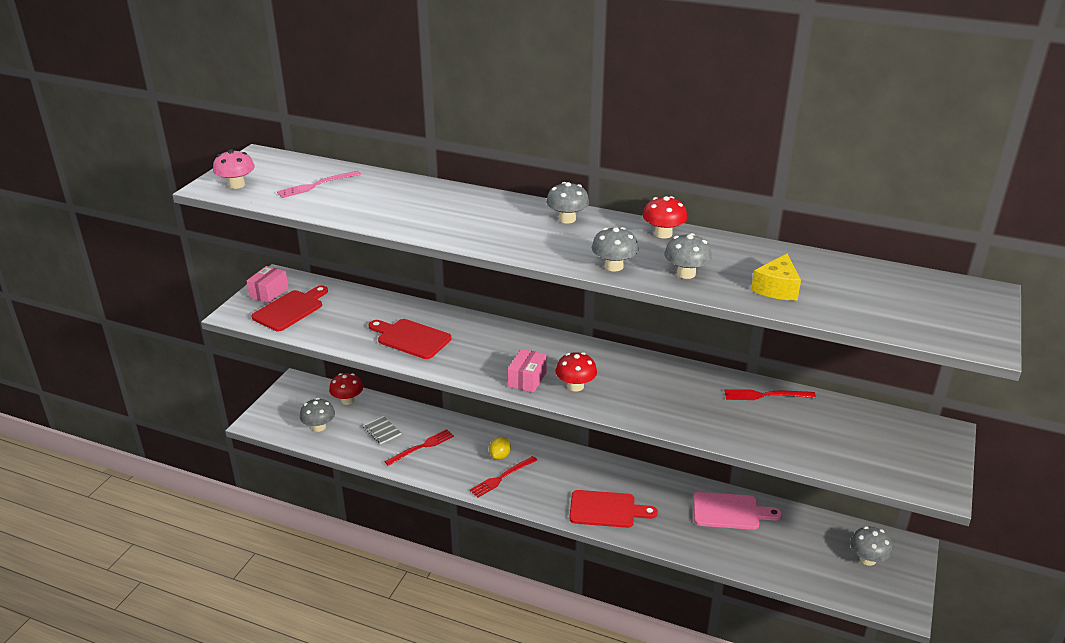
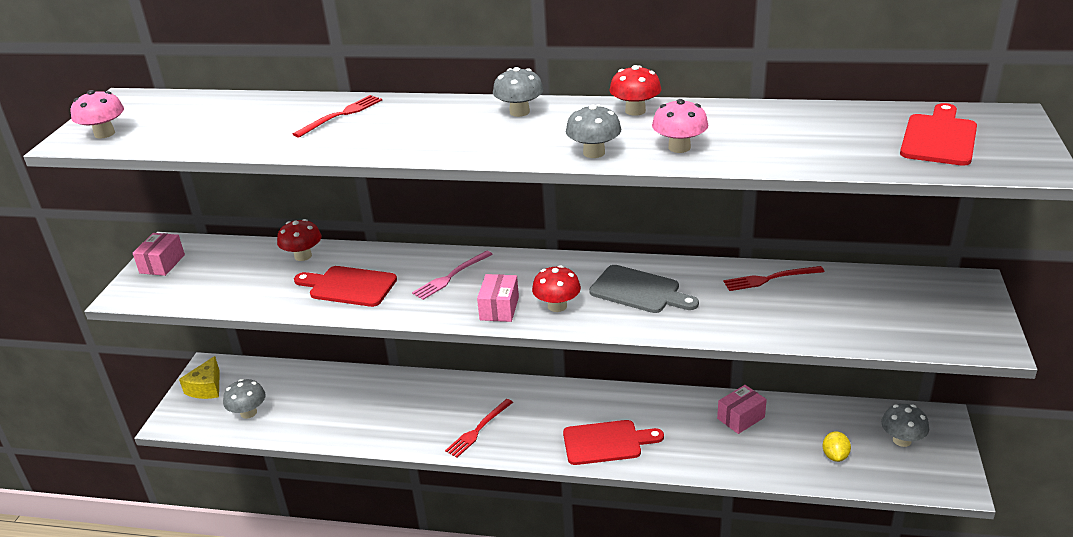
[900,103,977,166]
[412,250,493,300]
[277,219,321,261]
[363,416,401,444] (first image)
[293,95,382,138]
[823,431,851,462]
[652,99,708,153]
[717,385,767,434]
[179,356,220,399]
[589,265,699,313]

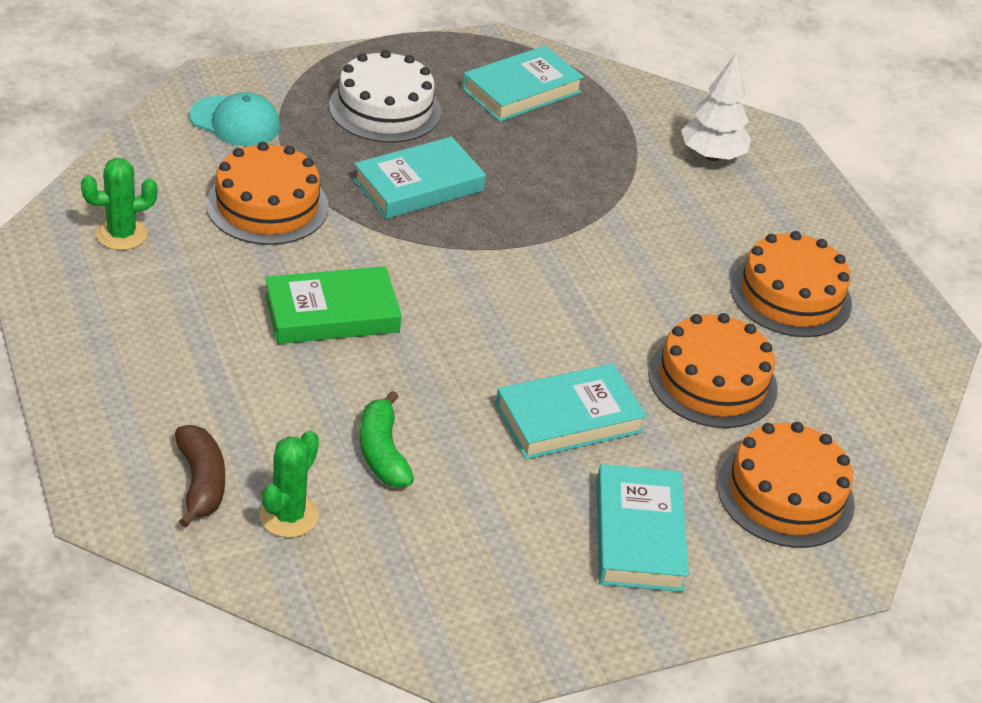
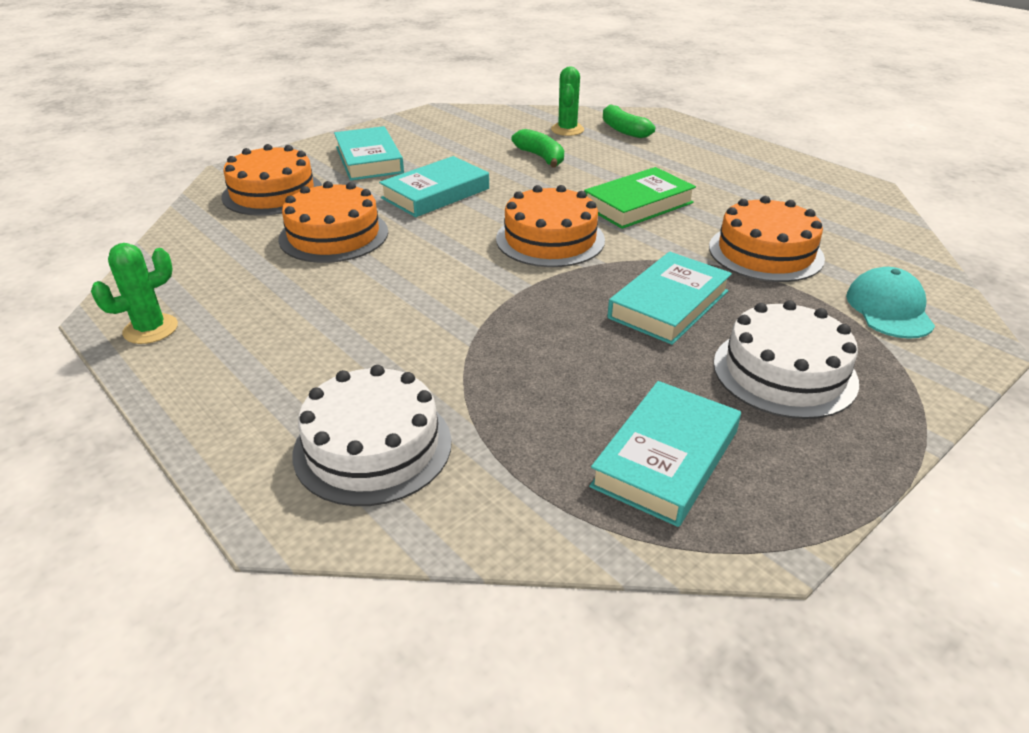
[91,243,178,344]
[603,105,655,138]
[846,267,935,339]
[292,365,452,506]
[496,185,605,267]

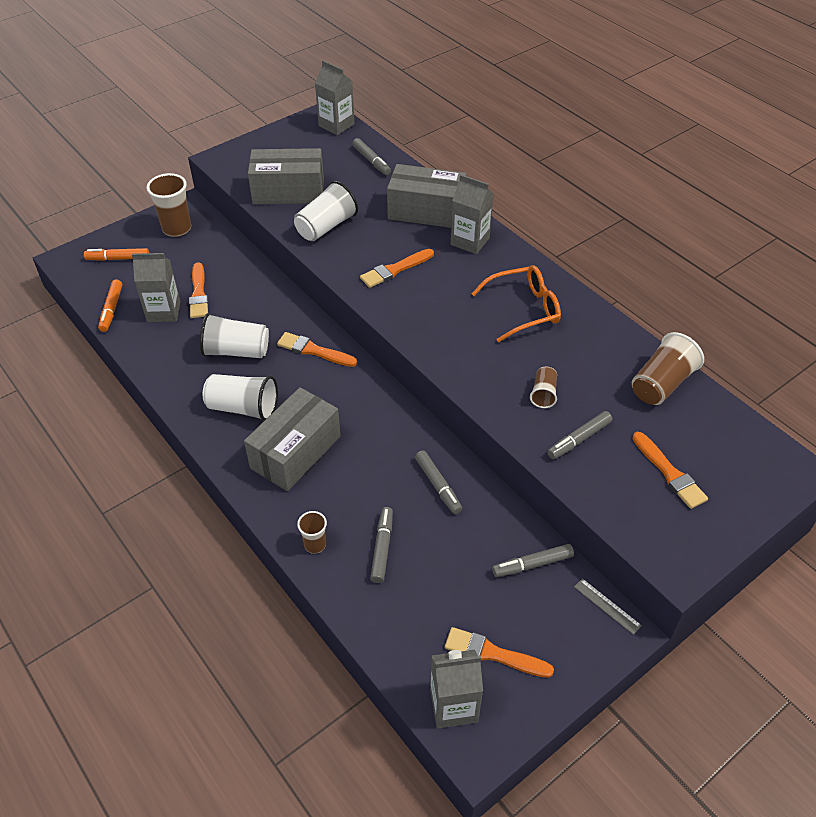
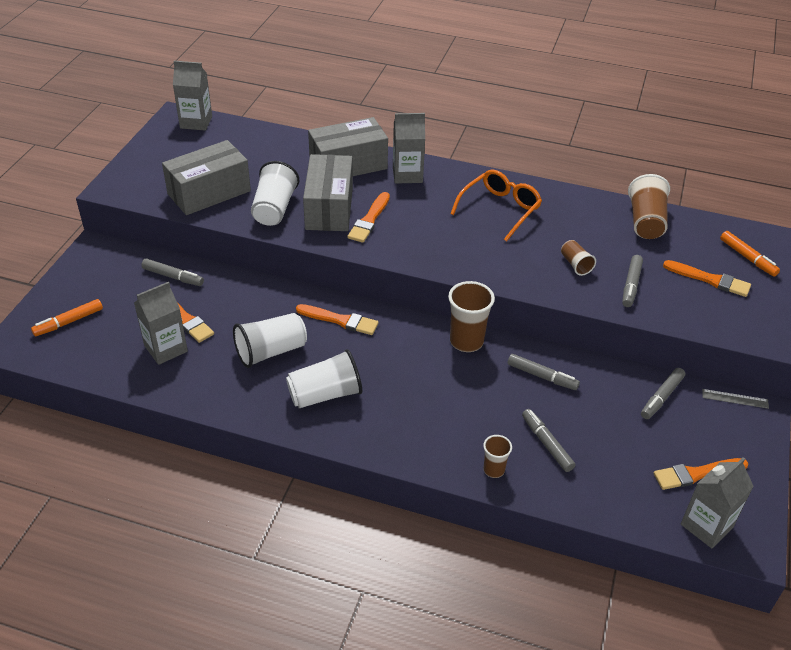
[720,231,780,277]
[448,281,495,352]
[303,154,353,231]
[296,304,379,335]
[141,258,204,286]

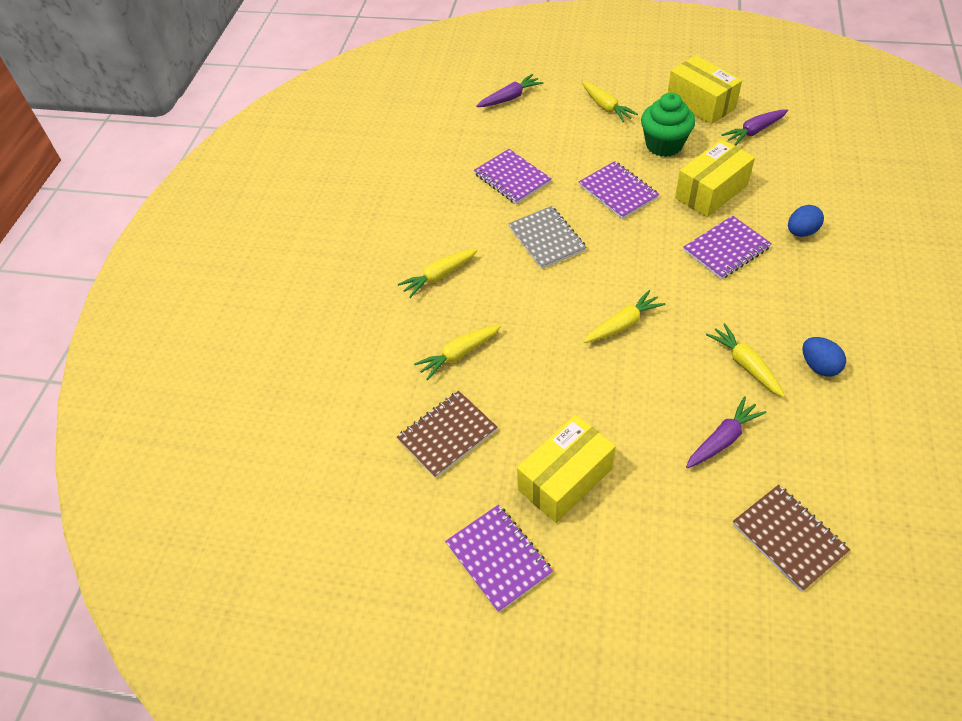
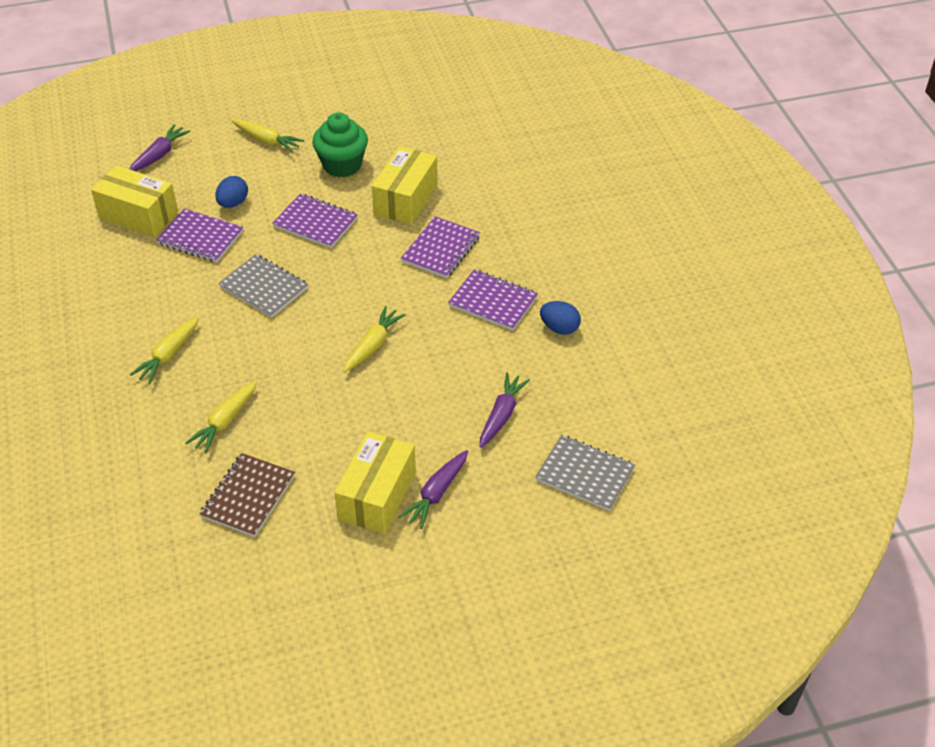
[448,269,538,331]
[91,165,178,237]
[706,323,785,397] (first image)
[399,450,468,529]
[535,435,635,511]
[215,176,248,208]

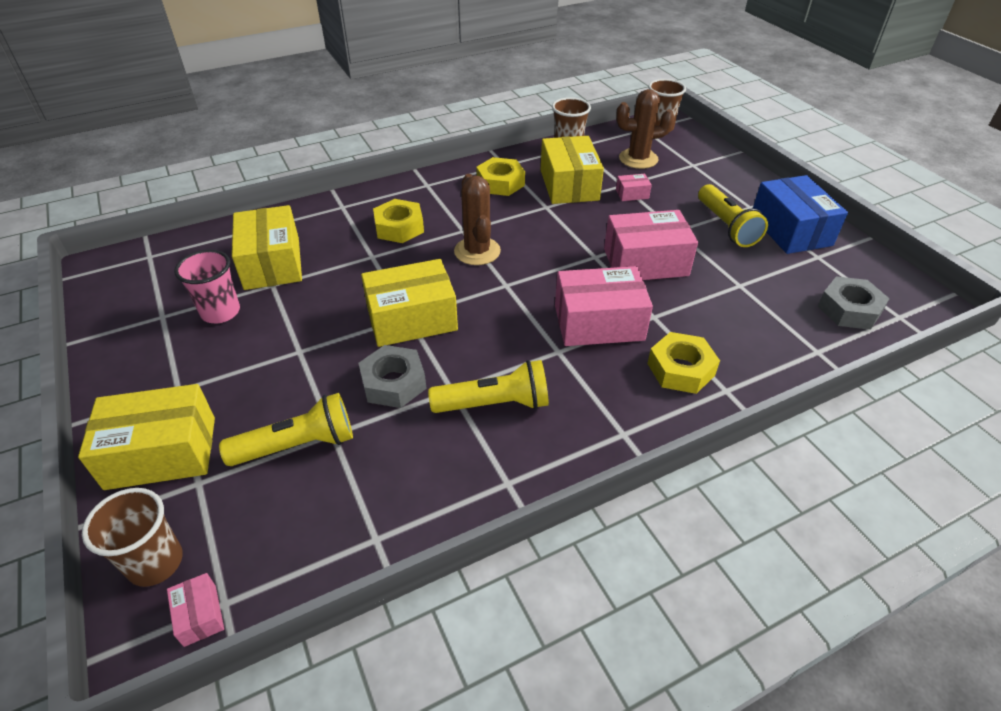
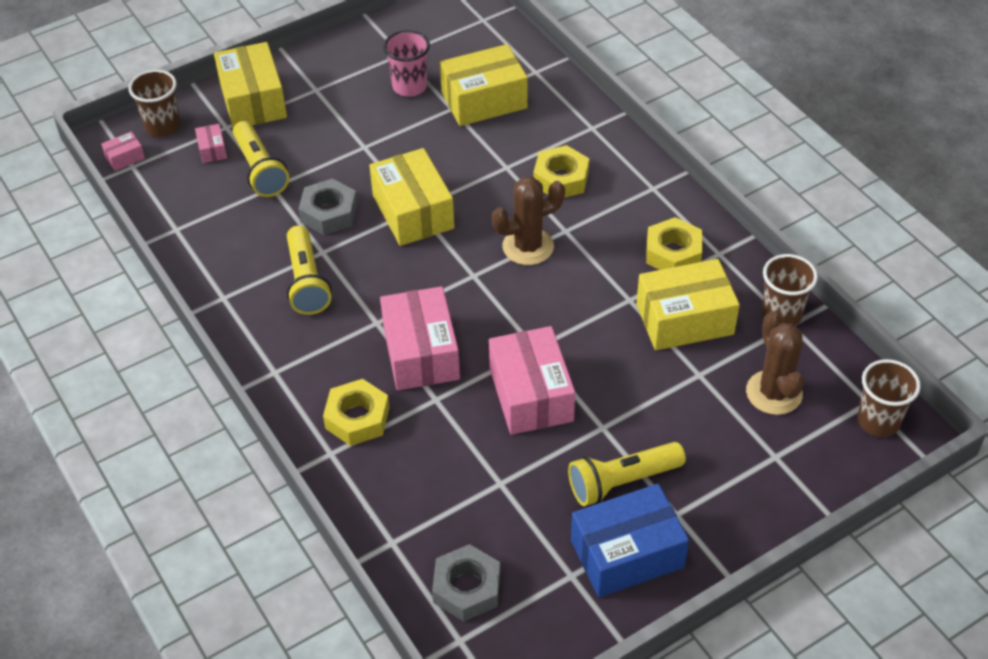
[195,124,227,163]

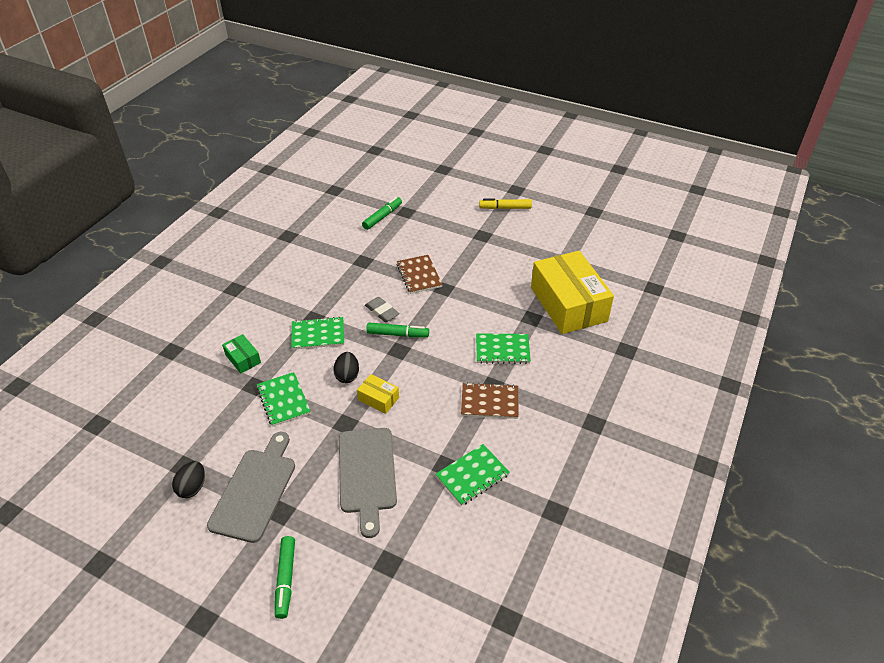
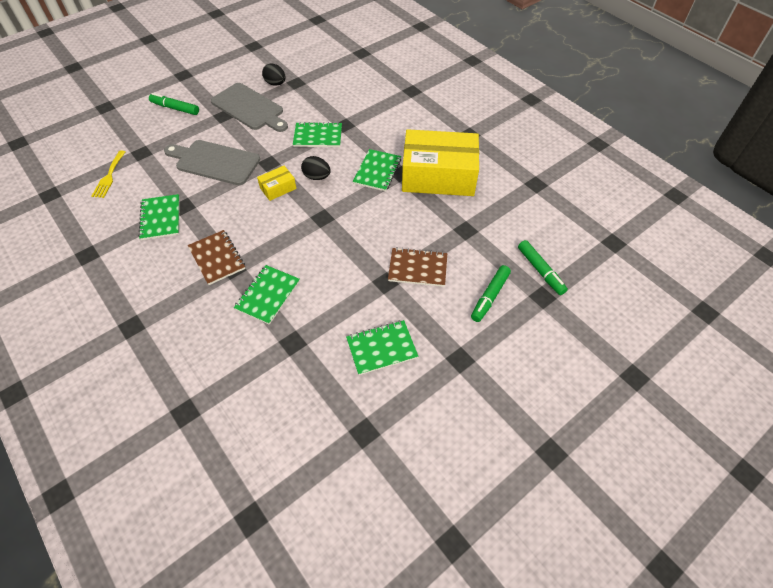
[222,334,261,374] (first image)
[365,297,400,322] (first image)
[471,265,511,322]
[188,230,245,285]
[479,199,532,209] (first image)
[402,129,479,196]
[92,151,125,198]
[346,320,418,375]

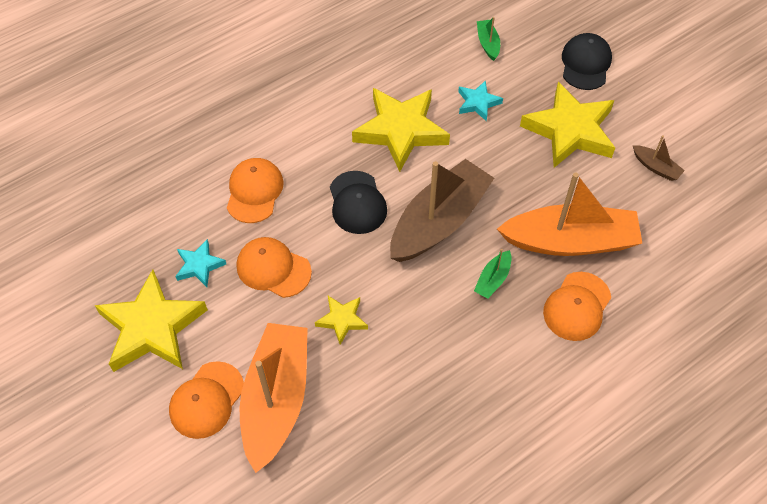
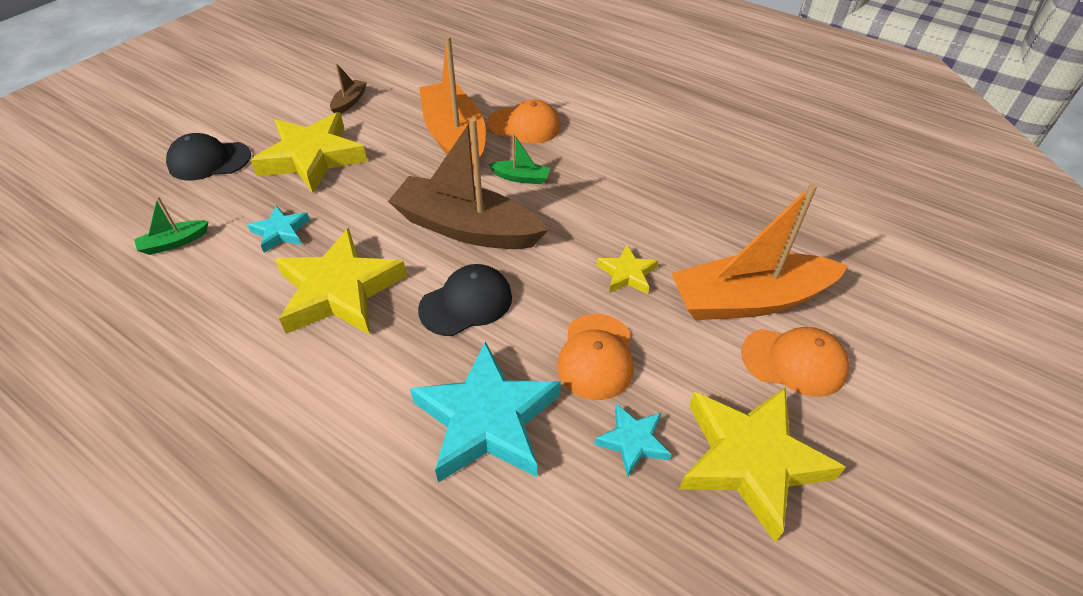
[410,341,561,483]

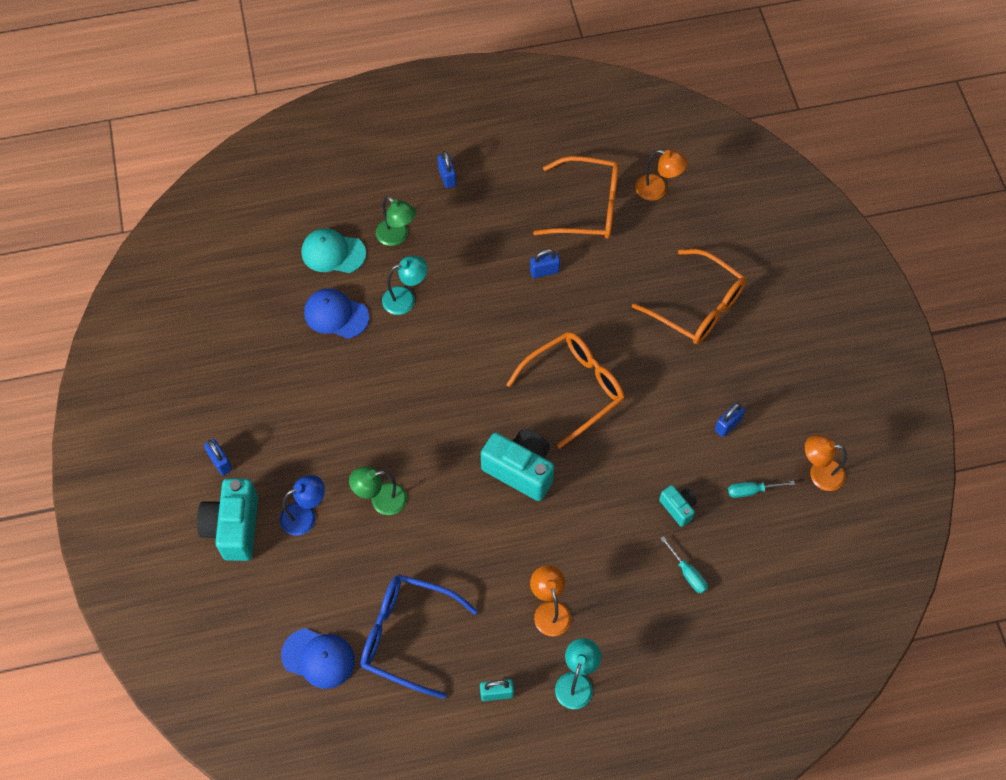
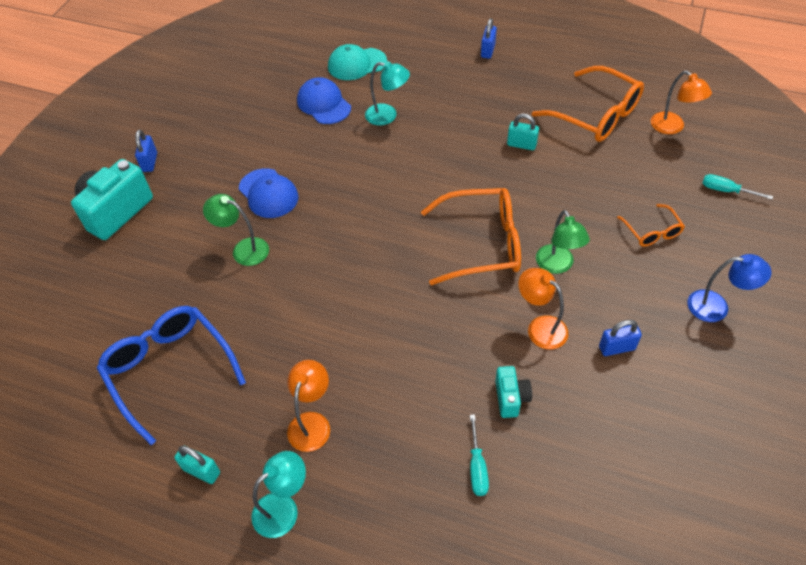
[687,254,772,322]
[239,168,299,218]
[328,44,387,80]
[536,210,590,274]
[481,429,554,501] (first image)
[507,114,539,150]
[617,204,685,247]
[703,174,773,199]
[518,268,568,349]

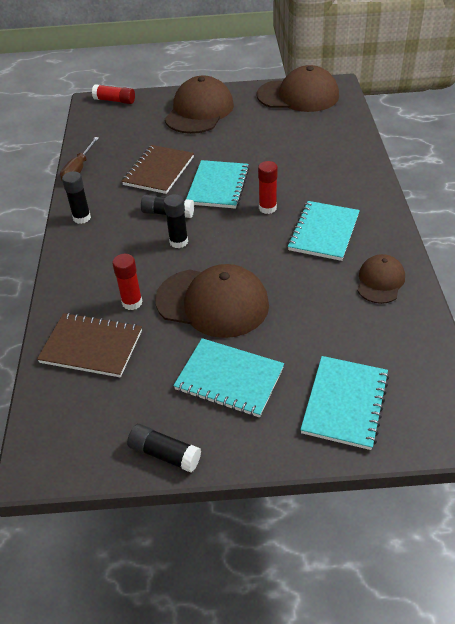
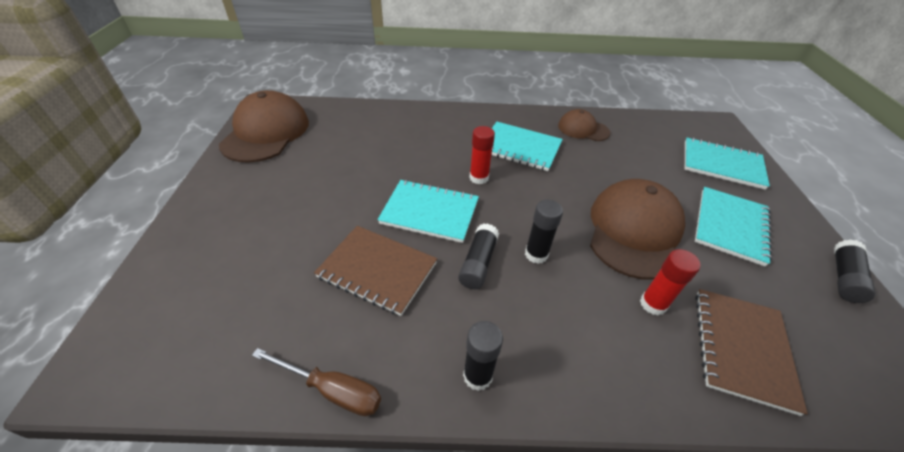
[92,84,135,104] (first image)
[165,75,234,134] (first image)

